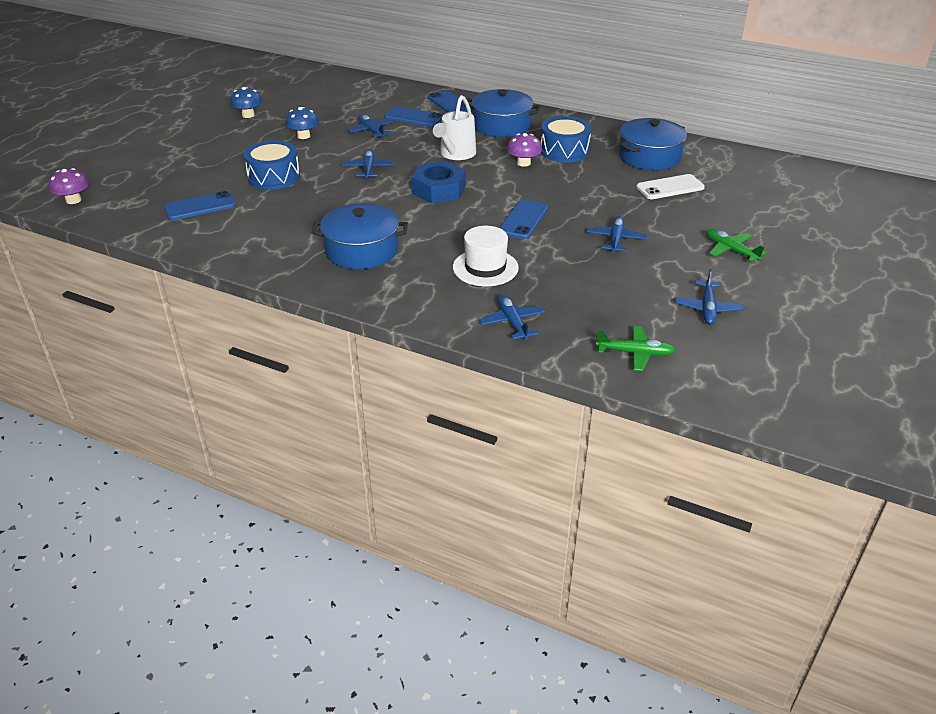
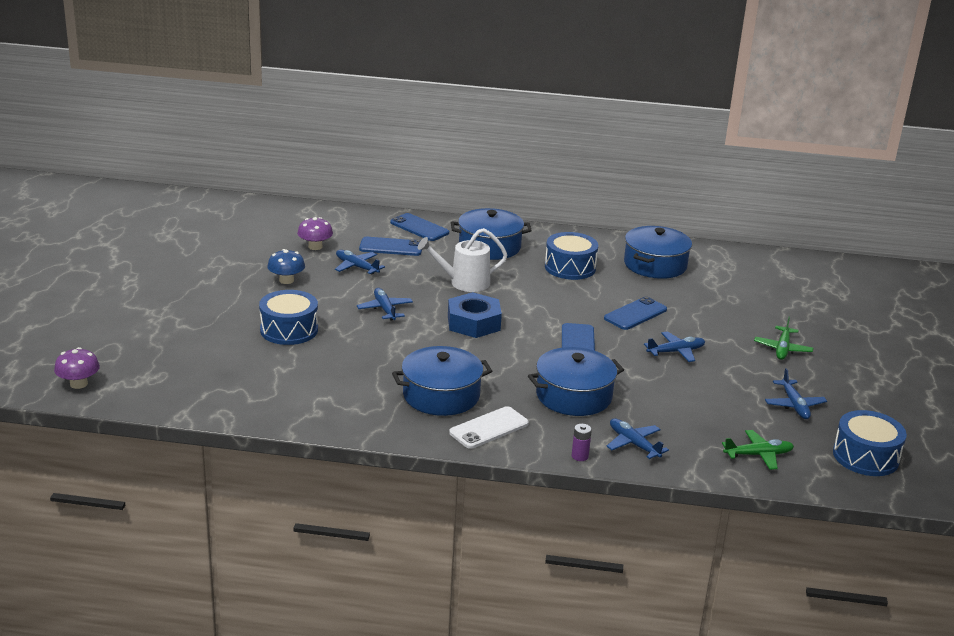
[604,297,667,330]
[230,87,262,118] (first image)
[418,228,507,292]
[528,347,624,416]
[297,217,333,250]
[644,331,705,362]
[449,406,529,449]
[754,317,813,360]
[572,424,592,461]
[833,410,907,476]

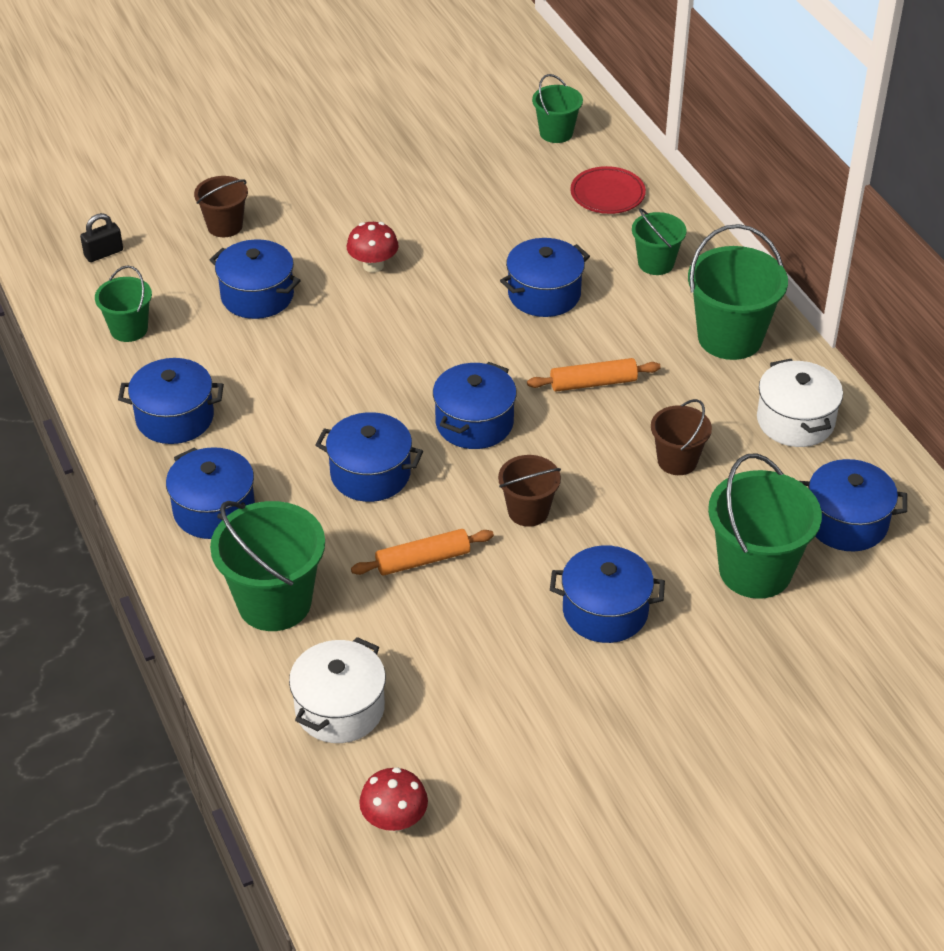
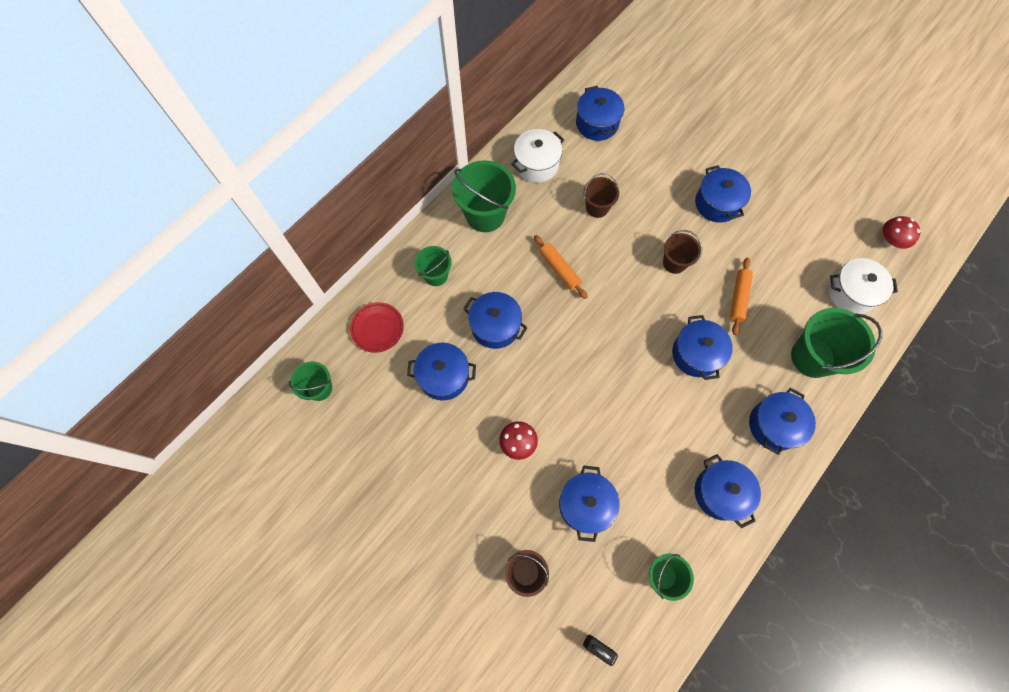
[730,258,753,335]
[407,343,476,400]
[708,453,822,599] (first image)

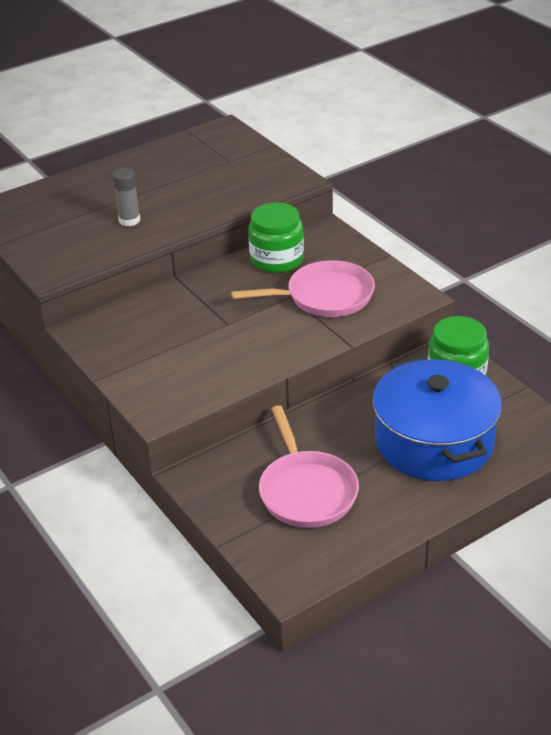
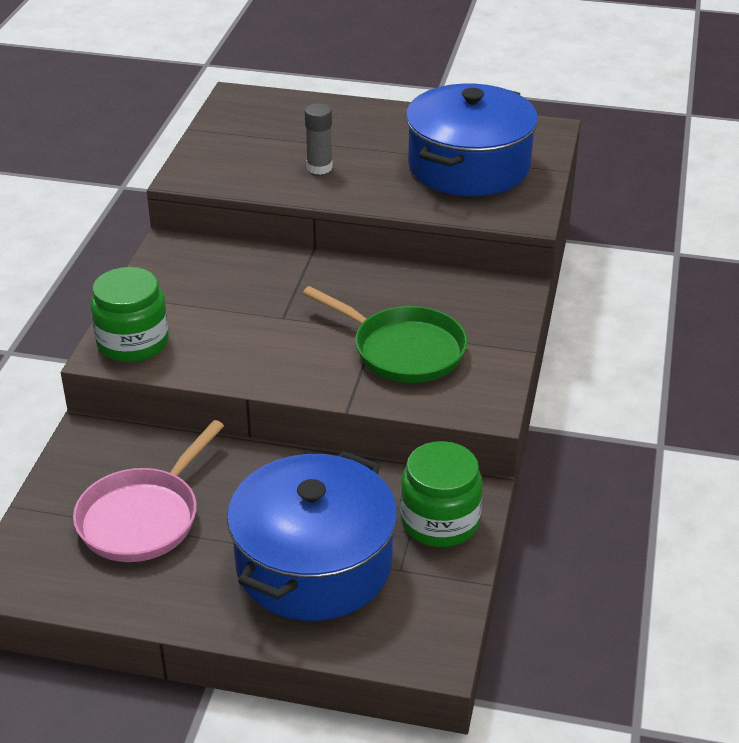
[303,286,468,383]
[90,267,169,362]
[406,84,538,196]

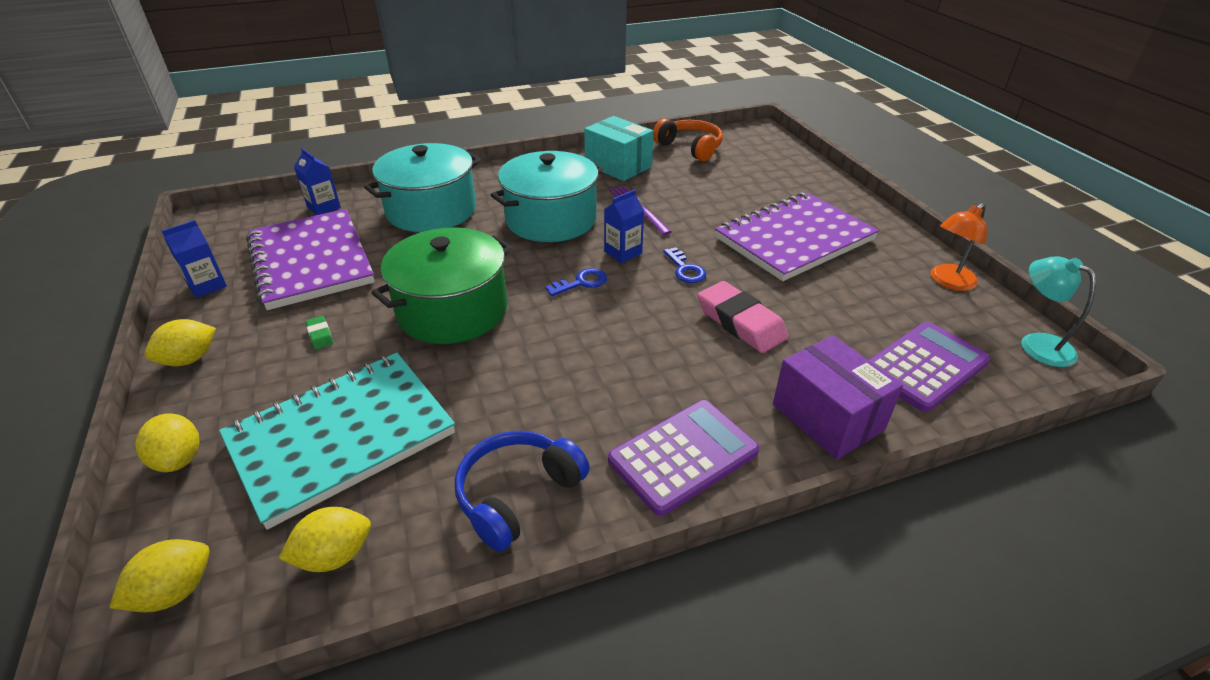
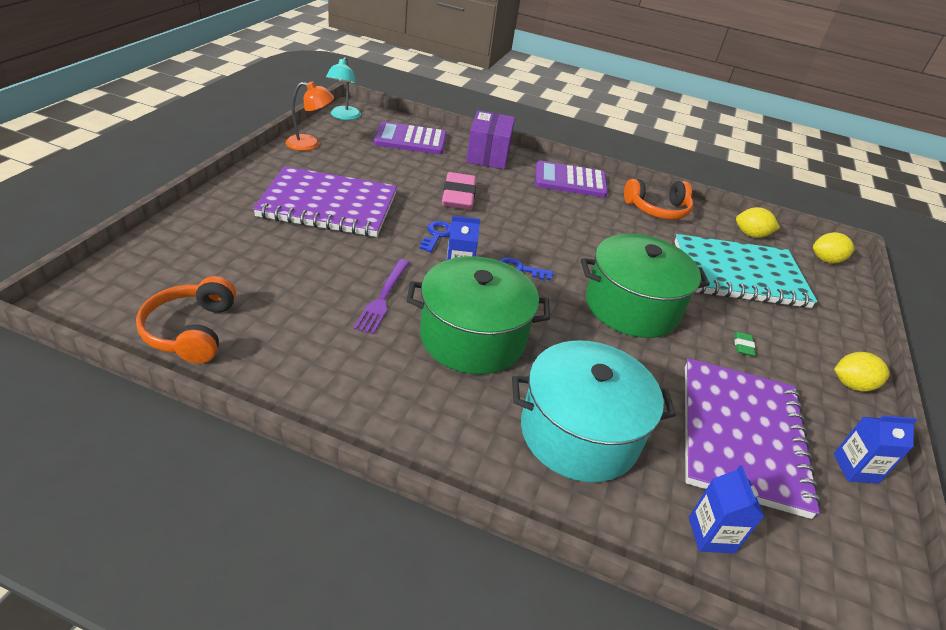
[135,413,199,472] (first image)
[624,179,693,220]
[407,256,550,374]
[584,116,654,181] (first image)

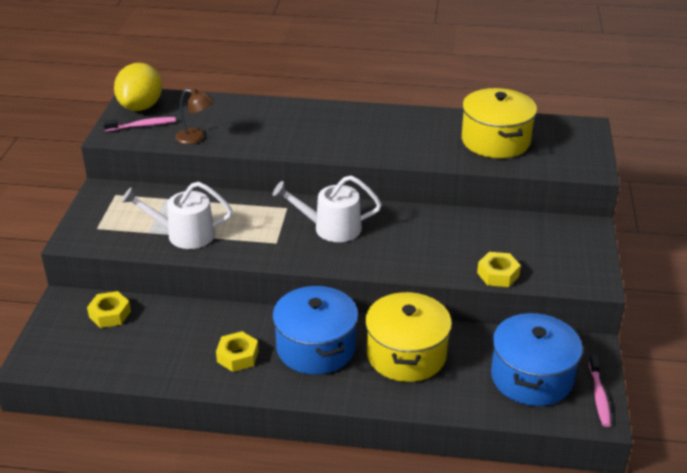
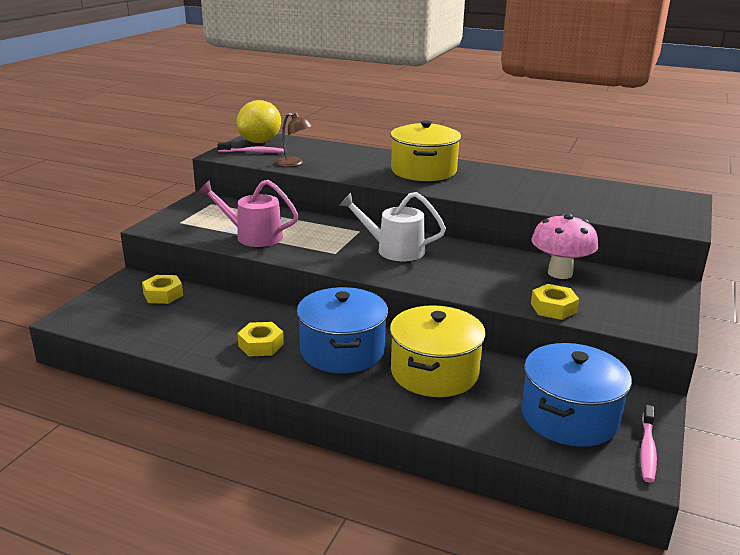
[198,180,299,247]
[390,120,461,181]
[532,214,599,279]

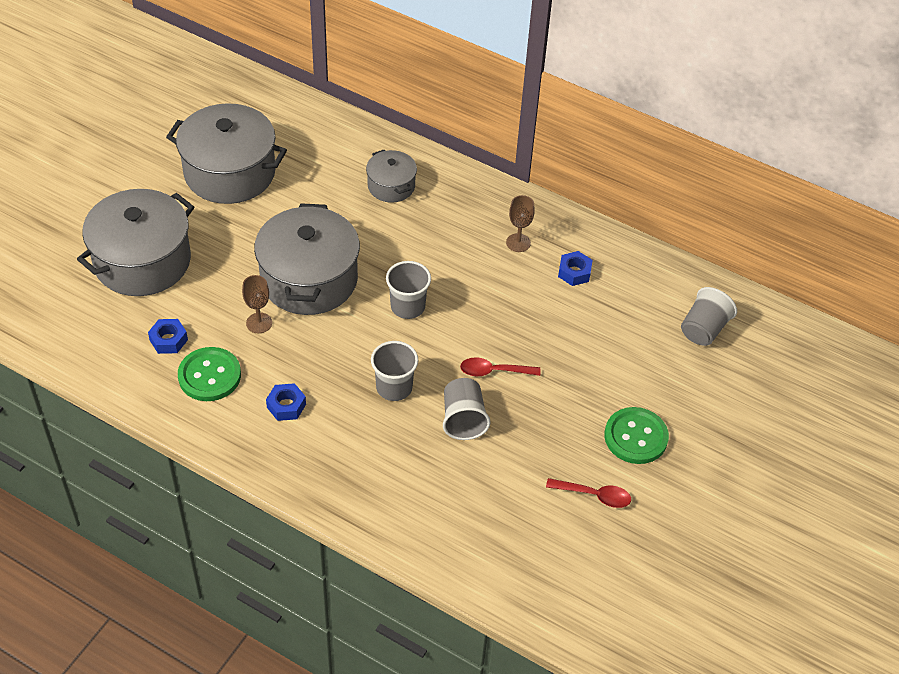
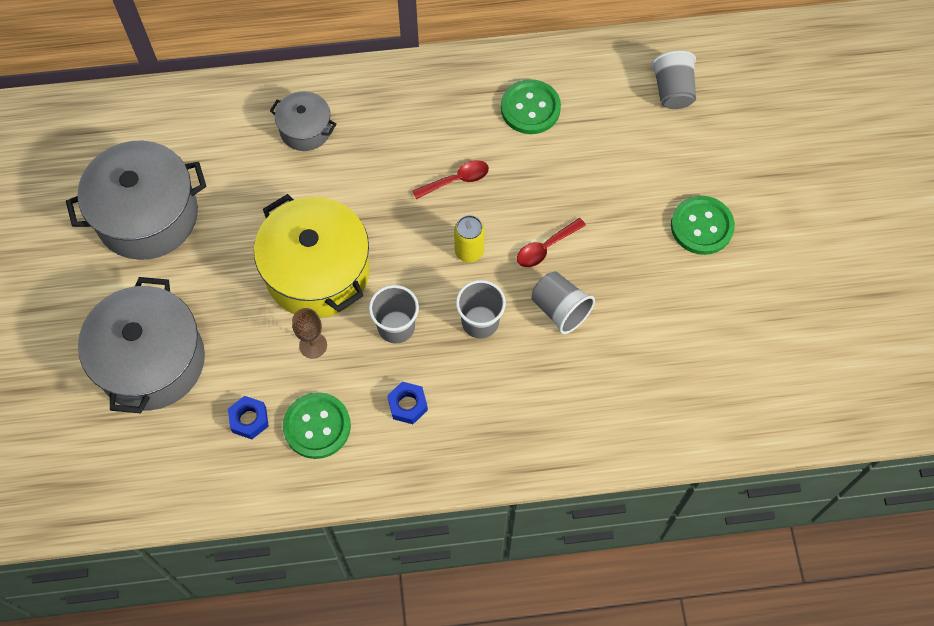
[254,194,370,318]
[369,285,419,344]
[506,195,535,252] (first image)
[412,160,489,199]
[501,79,561,134]
[454,215,485,262]

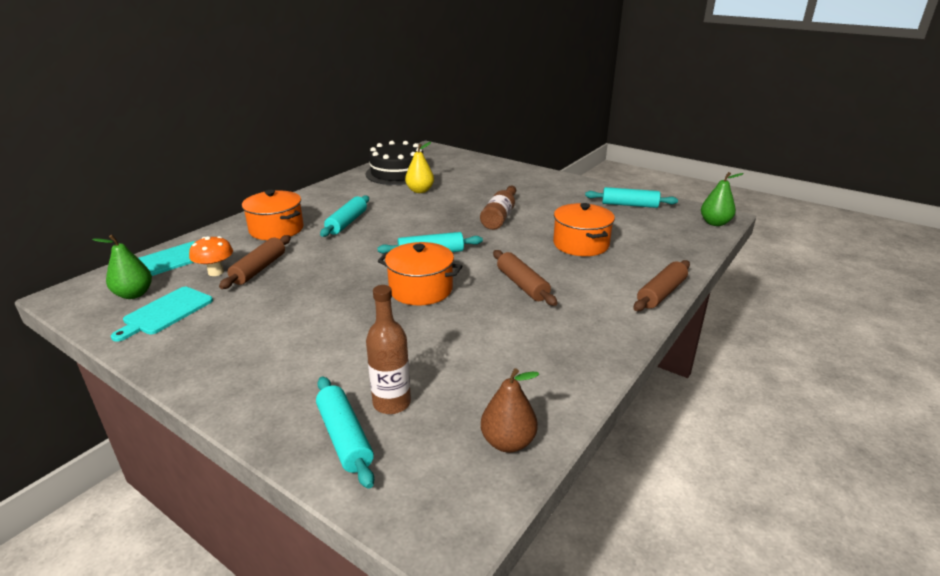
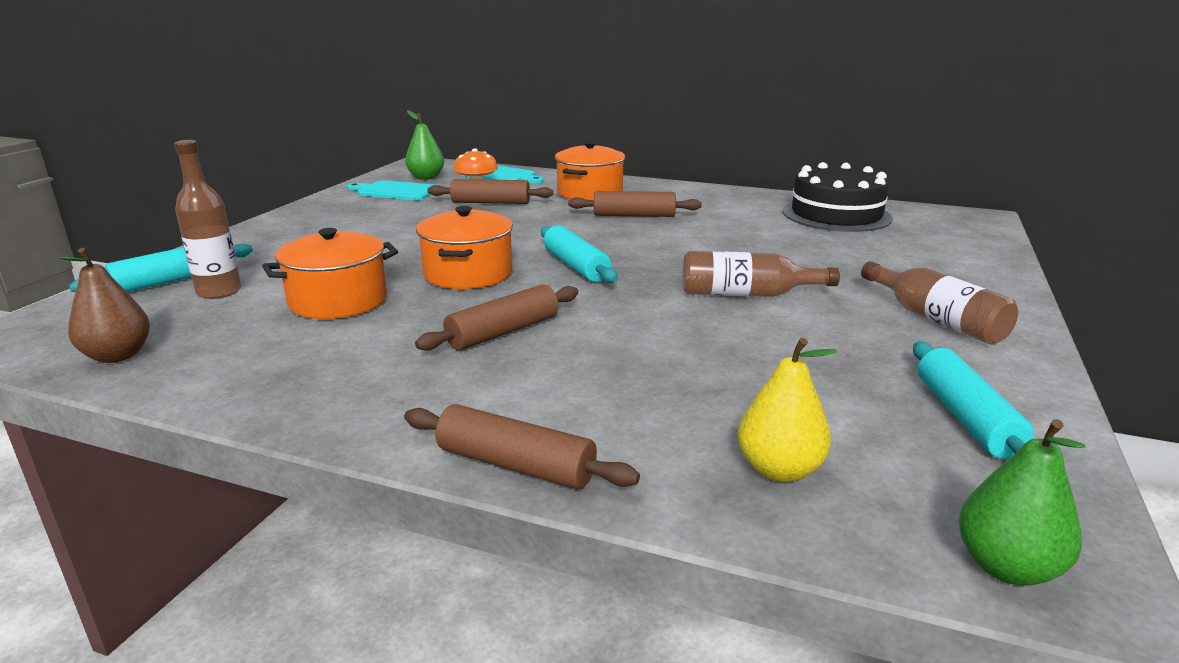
[568,191,702,217]
[738,338,837,482]
[262,228,398,319]
[861,261,1018,345]

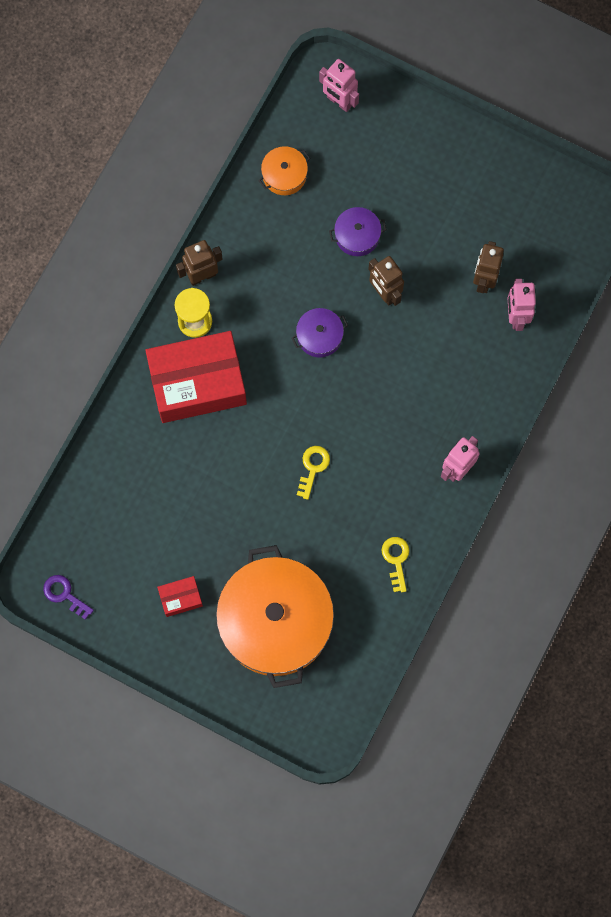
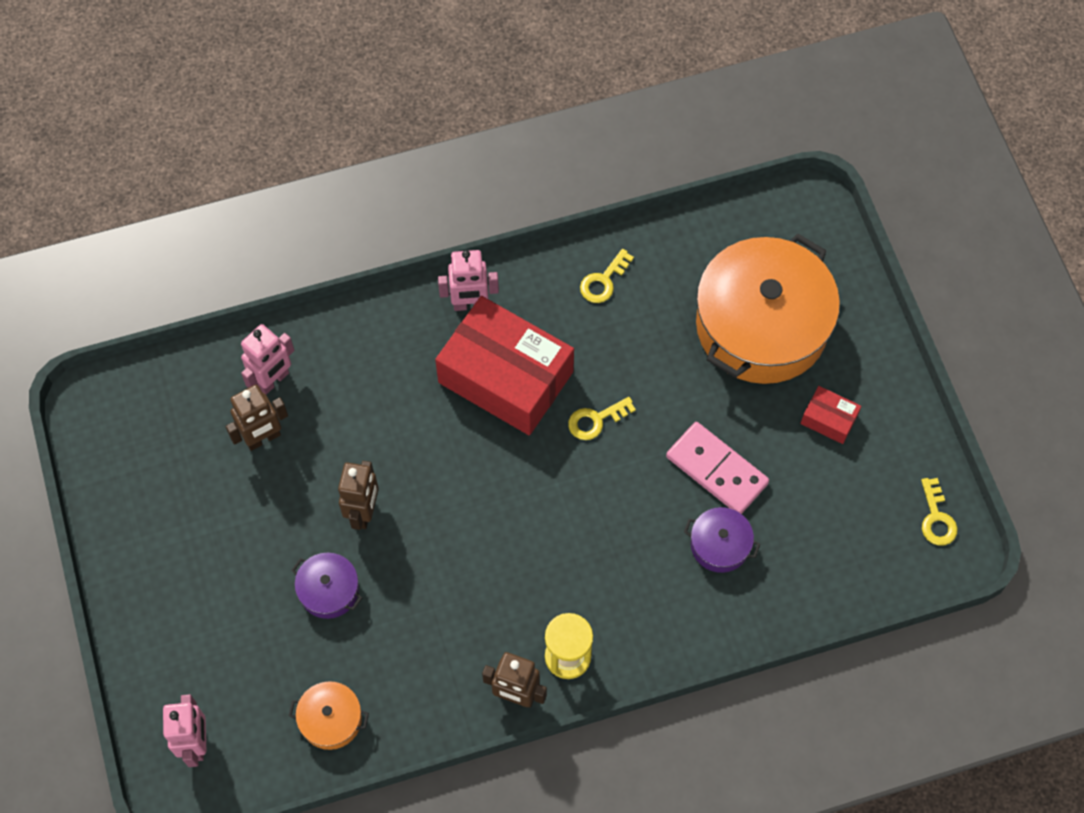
[921,478,958,546]
[435,296,574,435]
[684,507,760,573]
[666,422,769,514]

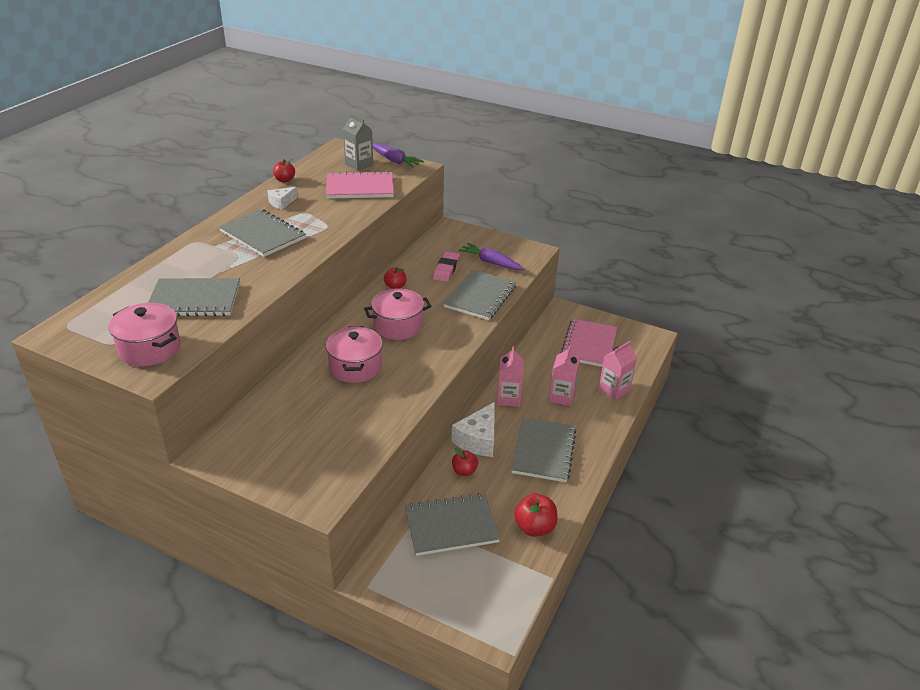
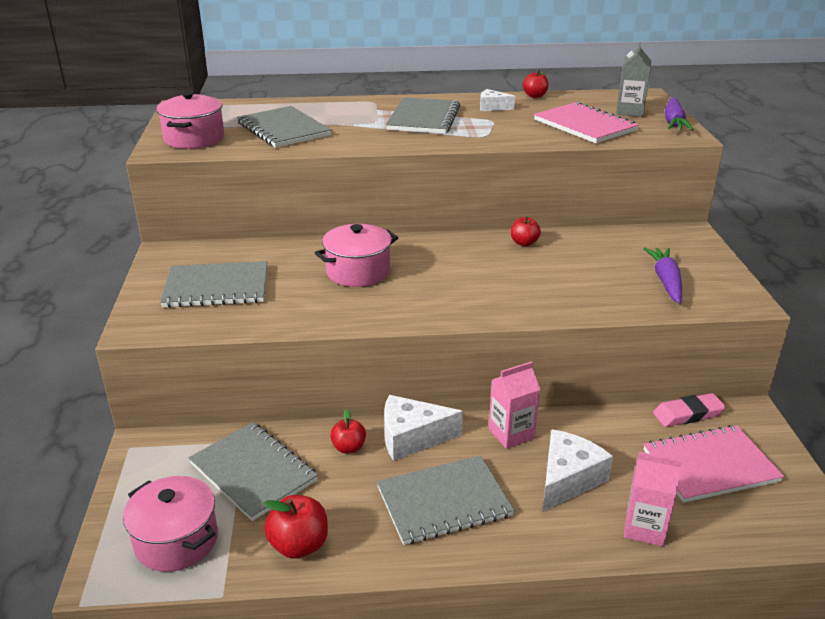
[123,476,218,572]
[653,393,726,427]
[160,261,267,308]
[543,429,613,512]

